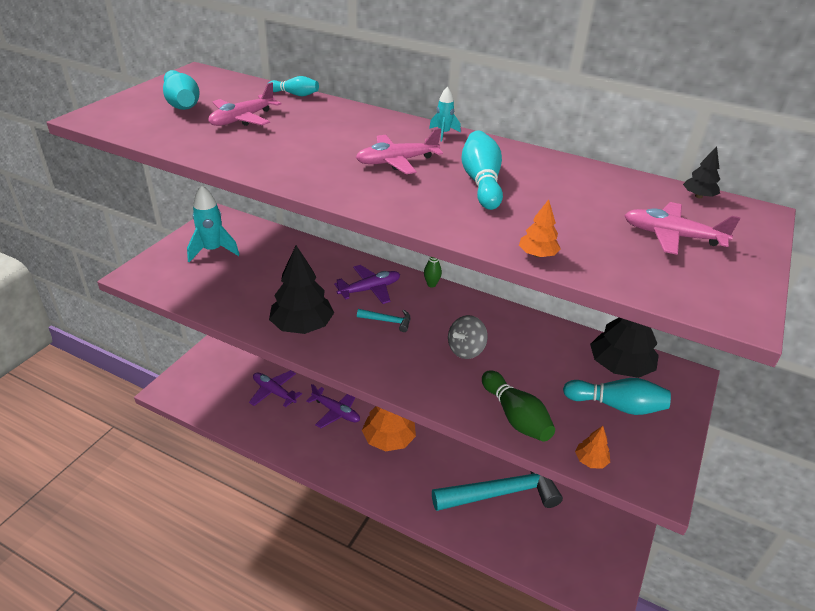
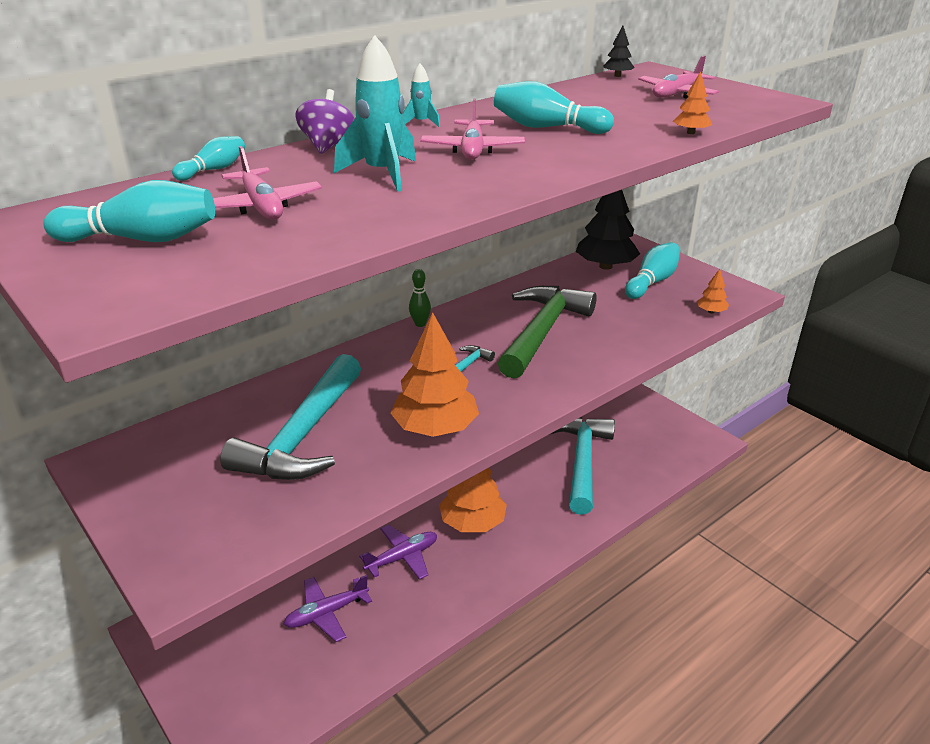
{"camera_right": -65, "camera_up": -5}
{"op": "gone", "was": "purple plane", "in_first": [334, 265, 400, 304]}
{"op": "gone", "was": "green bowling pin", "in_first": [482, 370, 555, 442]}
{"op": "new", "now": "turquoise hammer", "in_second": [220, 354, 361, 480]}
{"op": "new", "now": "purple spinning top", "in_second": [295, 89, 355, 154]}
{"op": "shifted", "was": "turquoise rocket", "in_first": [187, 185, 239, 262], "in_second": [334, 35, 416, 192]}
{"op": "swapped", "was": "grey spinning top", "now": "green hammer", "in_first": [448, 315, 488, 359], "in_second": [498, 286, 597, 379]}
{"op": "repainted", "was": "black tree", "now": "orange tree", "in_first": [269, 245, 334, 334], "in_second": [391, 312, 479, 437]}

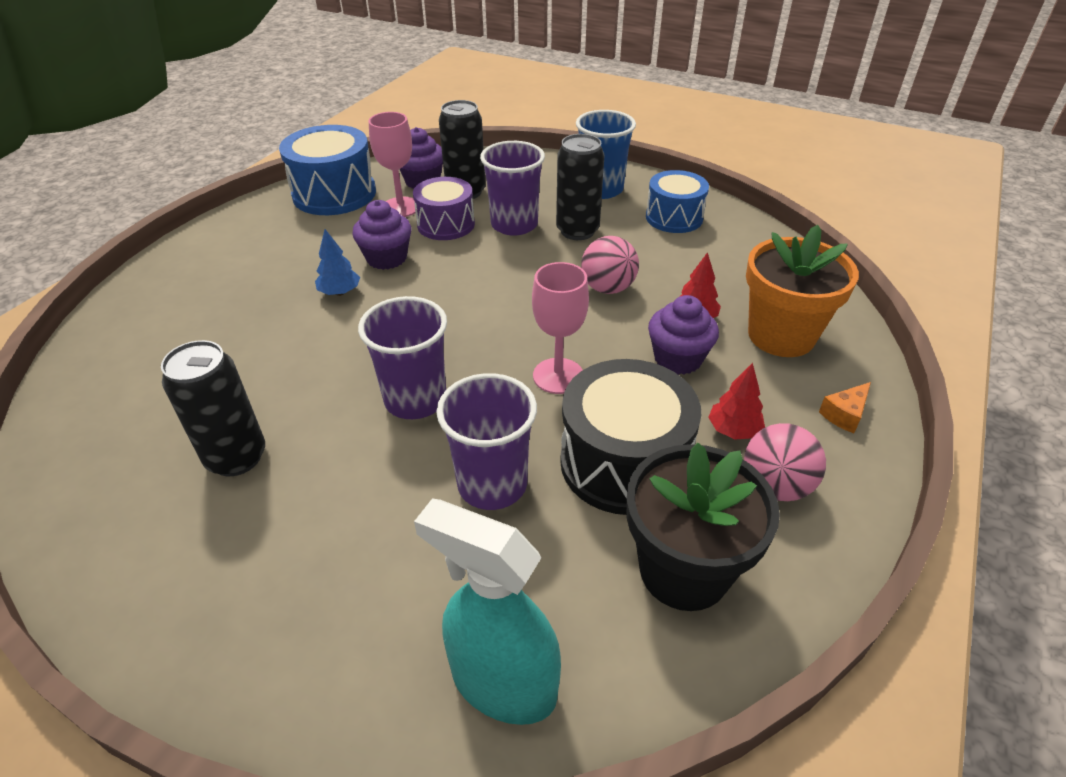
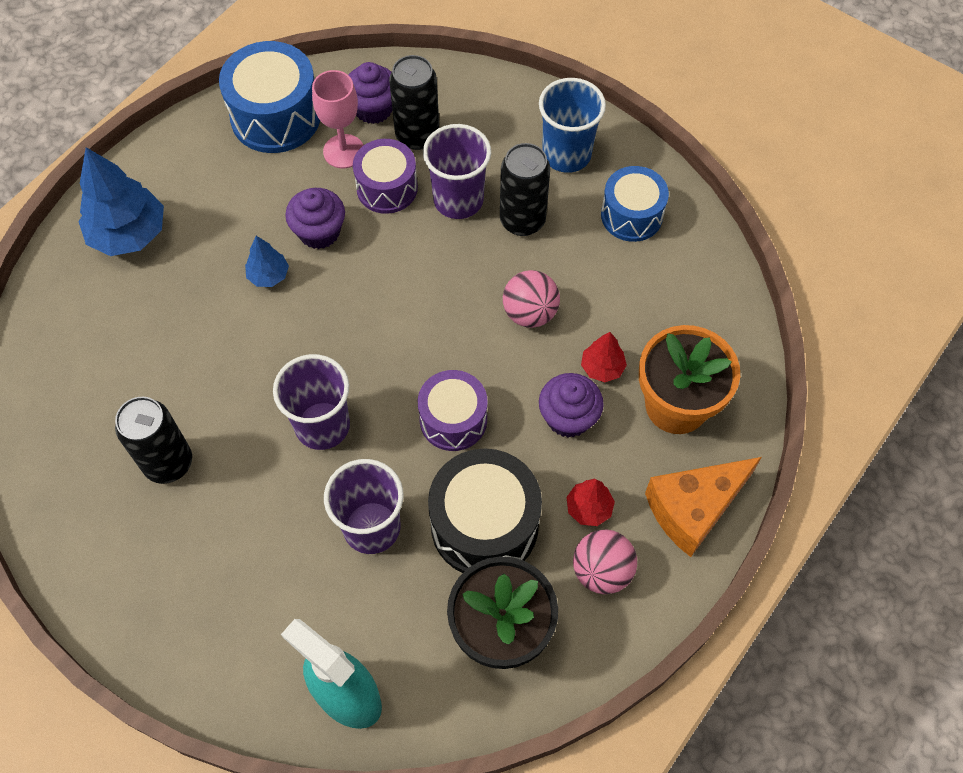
{"camera_right": 10, "camera_up": 20}
{"op": "new", "now": "blue tree", "in_second": [79, 147, 164, 256]}
{"op": "swapped", "was": "pink goblet", "now": "purple drum", "in_first": [532, 262, 589, 394], "in_second": [418, 370, 488, 451]}
{"op": "scaled", "was": "orange cheese", "in_first": [819, 382, 871, 433], "in_second": [645, 457, 762, 557], "ratio": 2.23}

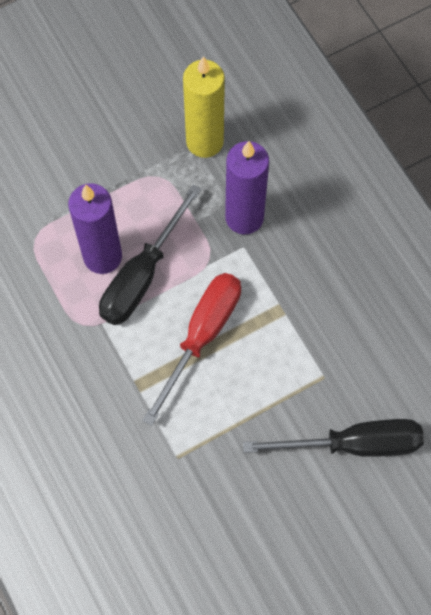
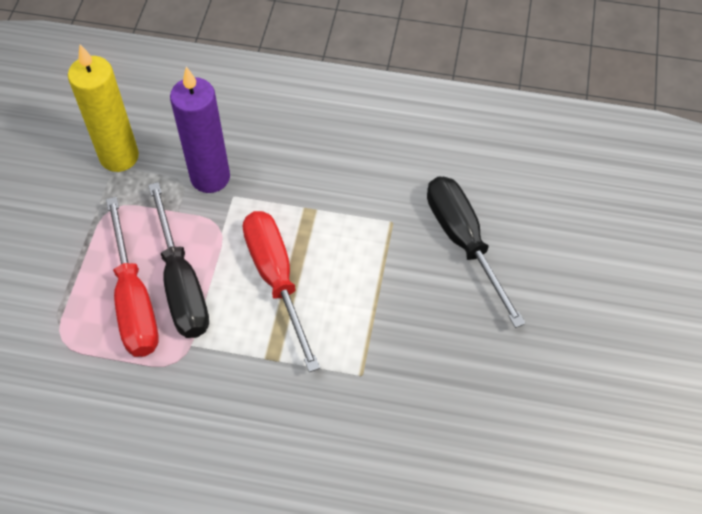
{"camera_right": -50, "camera_up": -10}
{"op": "swapped", "was": "purple candle", "now": "red screwdriver", "in_first": [68, 183, 122, 274], "in_second": [106, 197, 159, 357]}
{"op": "rotated", "was": "black screwdriver", "in_first": [243, 419, 424, 457], "in_second": [427, 177, 526, 328], "clockwise": -60}

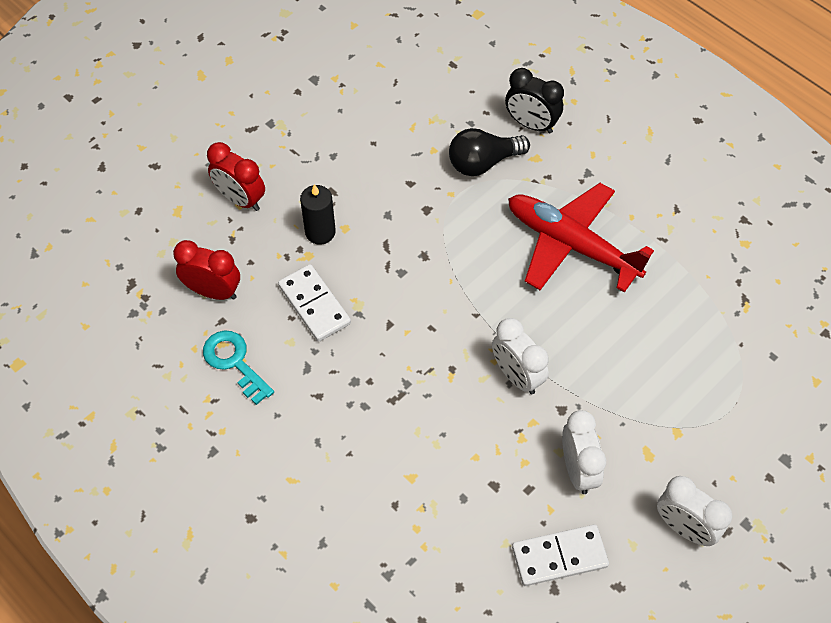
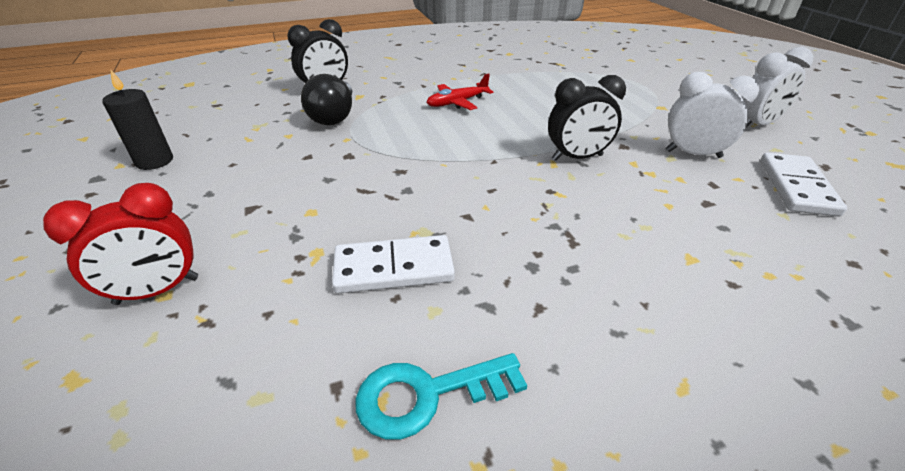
{"camera_right": -65, "camera_up": -20}
{"op": "gone", "was": "red clock", "in_first": [173, 240, 240, 300]}
{"op": "shifted", "was": "black candle", "in_first": [300, 184, 336, 245], "in_second": [102, 69, 173, 170]}
{"op": "repainted", "was": "white clock", "now": "black clock", "in_first": [492, 318, 549, 394], "in_second": [548, 75, 626, 161]}
{"op": "scaled", "was": "red plane", "in_first": [508, 183, 654, 293], "in_second": [426, 73, 493, 110], "ratio": 0.5}

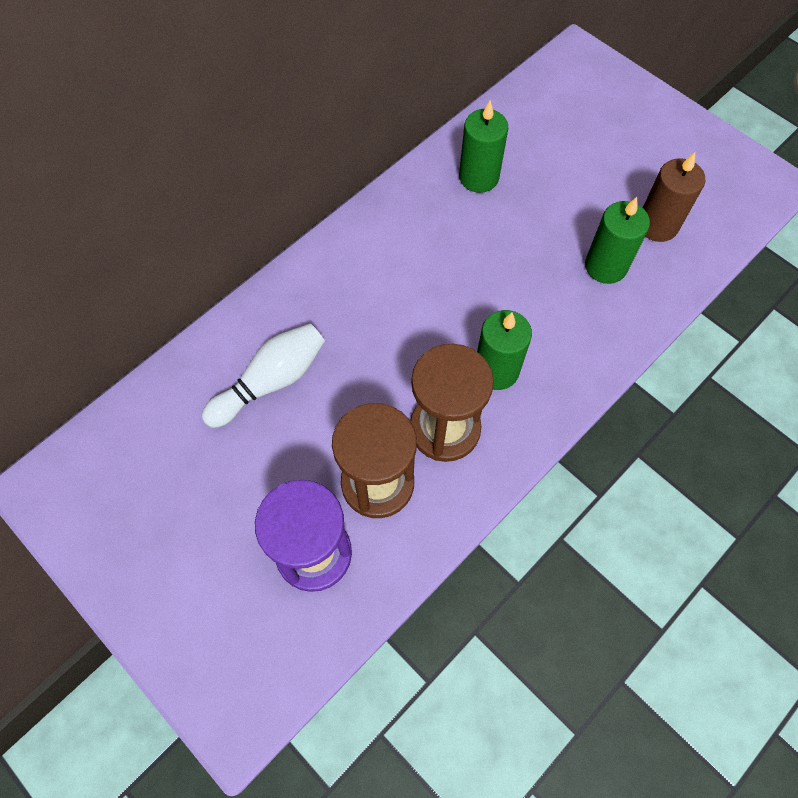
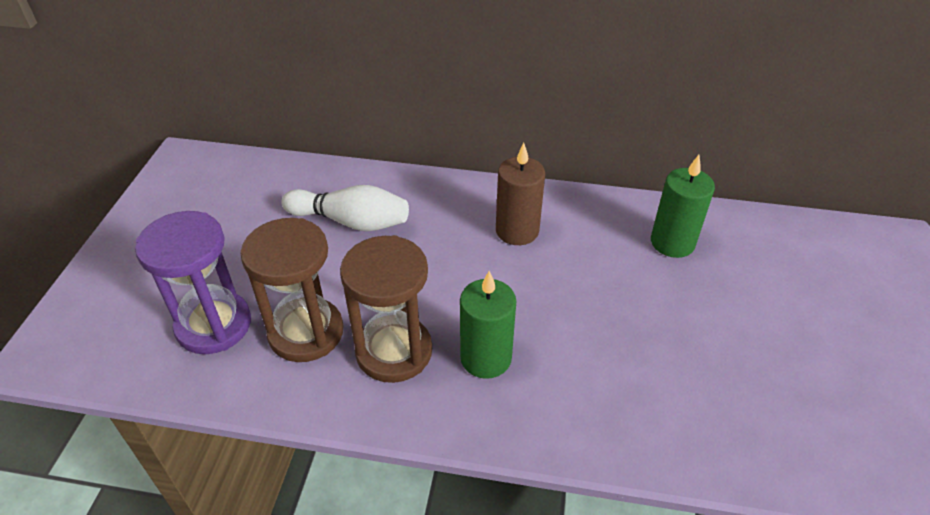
{"camera_right": 55, "camera_up": -20}
{"op": "gone", "was": "green candle", "in_first": [585, 197, 650, 284]}
{"op": "shifted", "was": "brown candle", "in_first": [643, 152, 705, 242], "in_second": [496, 143, 545, 245]}

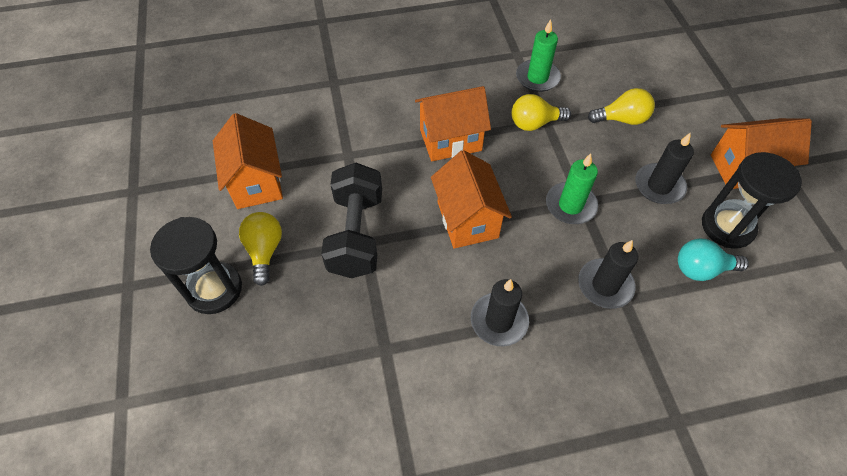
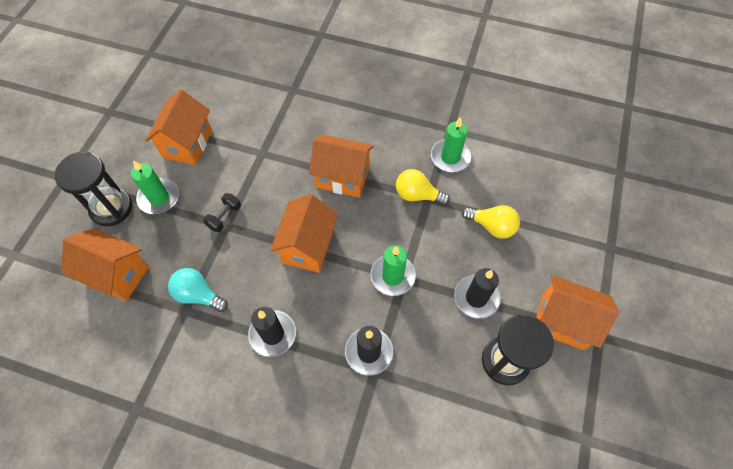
{"camera_right": 30, "camera_up": 5}
{"op": "new", "now": "orange house", "in_second": [61, 228, 149, 301]}
{"op": "shifted", "was": "turquoise light bulb", "in_first": [678, 239, 749, 281], "in_second": [168, 268, 228, 312]}
{"op": "swapped", "was": "yellow light bulb", "now": "green candle", "in_first": [239, 212, 282, 286], "in_second": [131, 160, 179, 214]}
{"op": "scaled", "was": "black dumbbell", "in_first": [321, 163, 382, 278], "in_second": [203, 193, 241, 232], "ratio": 0.45}

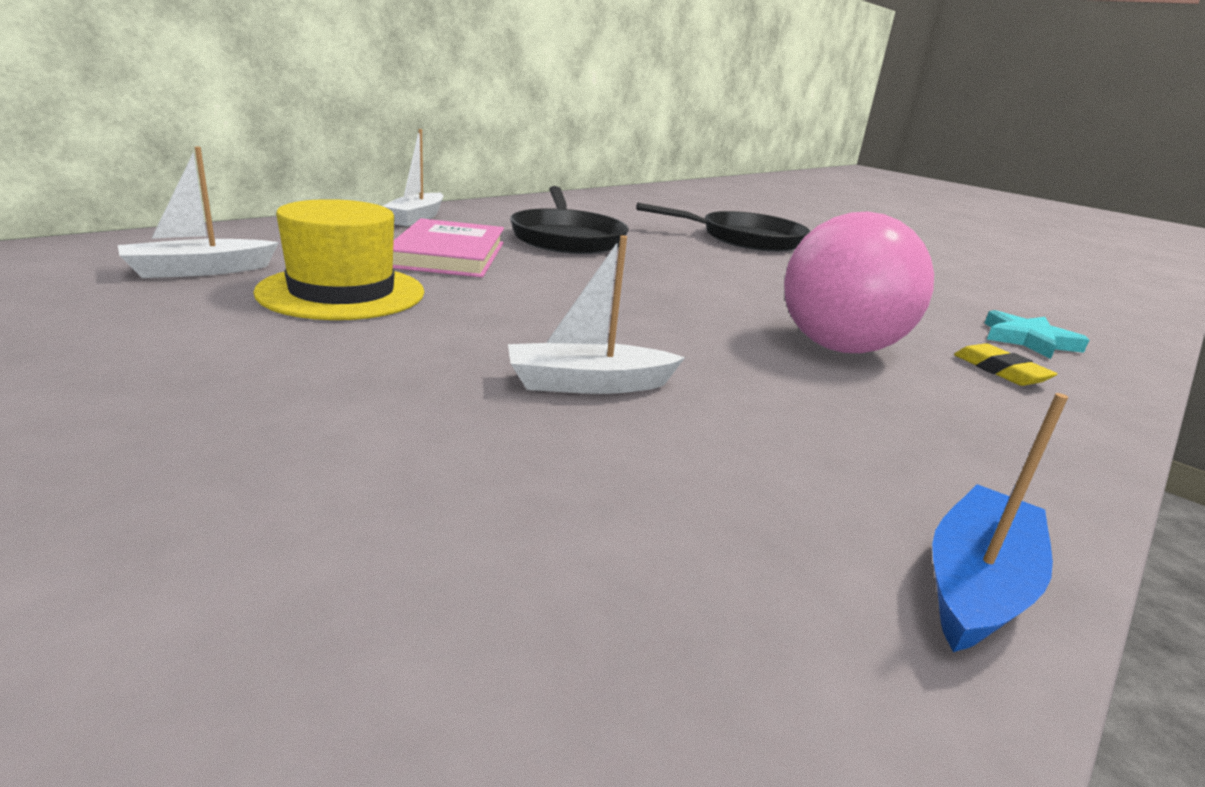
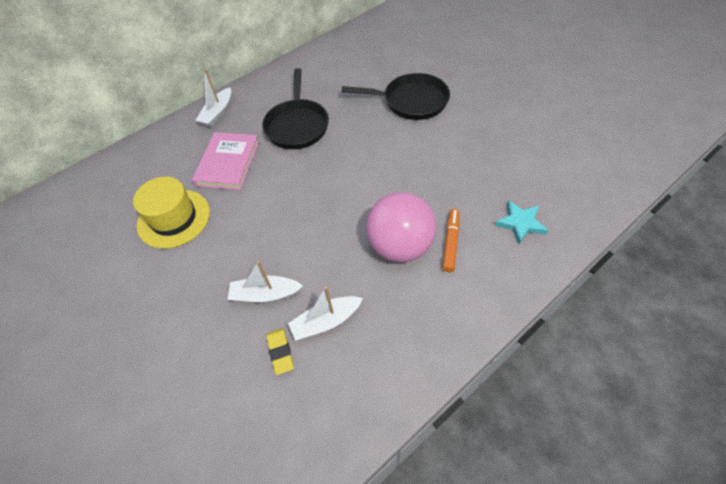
{"camera_right": 15, "camera_up": 30}
{"op": "gone", "was": "blue boat", "in_first": [932, 393, 1068, 652]}
{"op": "new", "now": "orange marker", "in_second": [442, 209, 460, 272]}
{"op": "shifted", "was": "white boat", "in_first": [118, 147, 279, 278], "in_second": [288, 287, 363, 341]}
{"op": "shifted", "was": "yellow eraser", "in_first": [954, 343, 1057, 386], "in_second": [266, 328, 294, 375]}

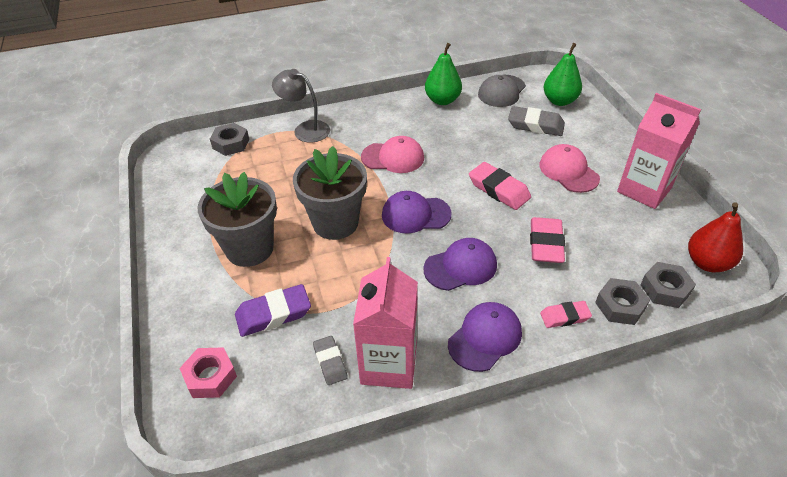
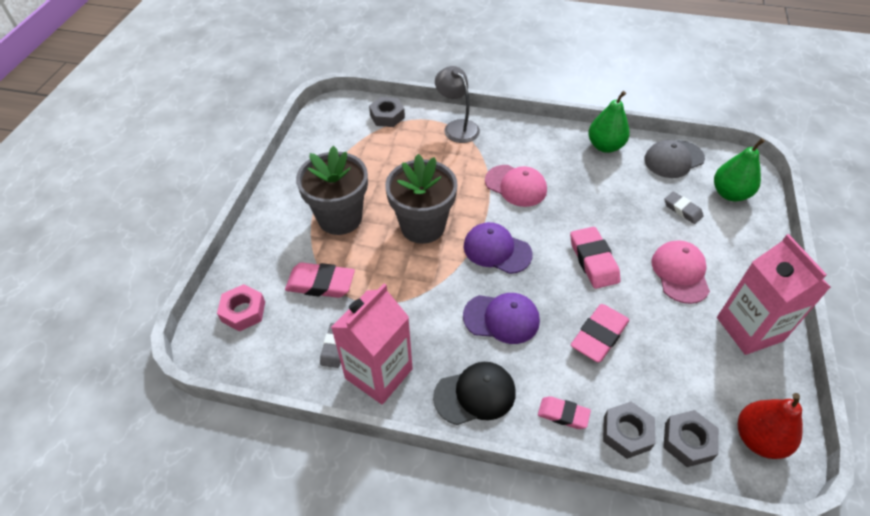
{"camera_right": 30, "camera_up": 5}
{"op": "repainted", "was": "purple eraser", "now": "pink eraser", "in_first": [235, 284, 311, 337], "in_second": [285, 262, 355, 298]}
{"op": "repainted", "was": "purple cap", "now": "black cap", "in_first": [448, 302, 522, 372], "in_second": [433, 362, 516, 425]}
{"op": "scaled", "was": "grey eraser", "in_first": [508, 106, 565, 136], "in_second": [664, 192, 704, 224], "ratio": 0.62}

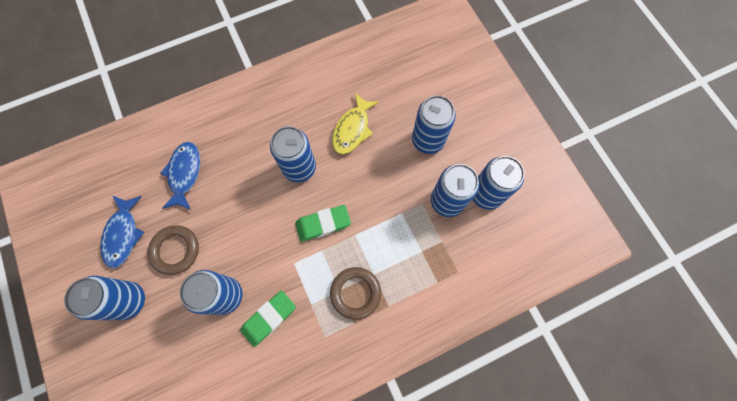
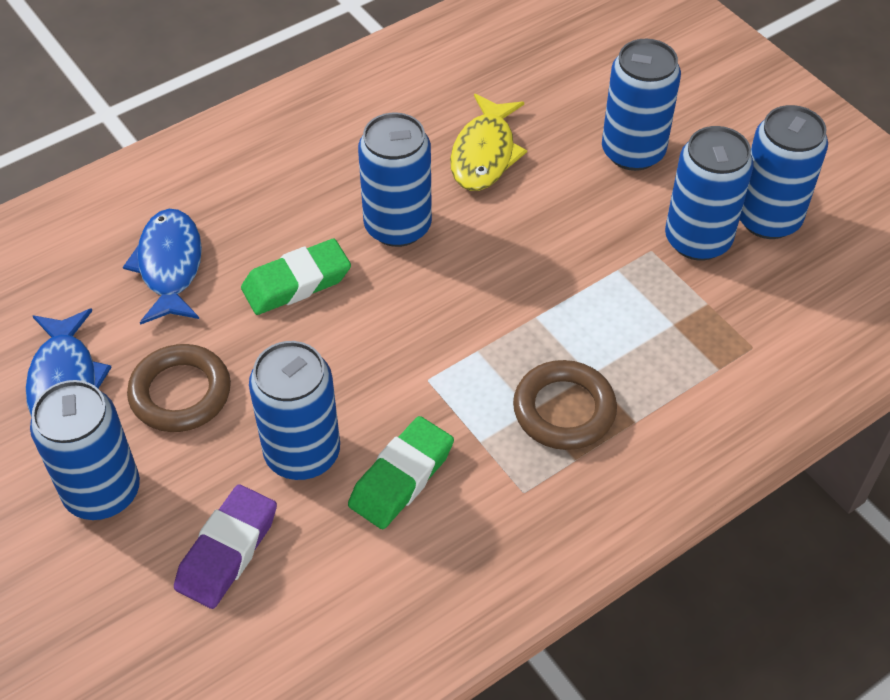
{"camera_right": -10, "camera_up": -20}
{"op": "new", "now": "purple eraser", "in_second": [174, 484, 277, 609]}
{"op": "shifted", "was": "green eraser", "in_first": [295, 205, 351, 242], "in_second": [241, 239, 351, 315]}

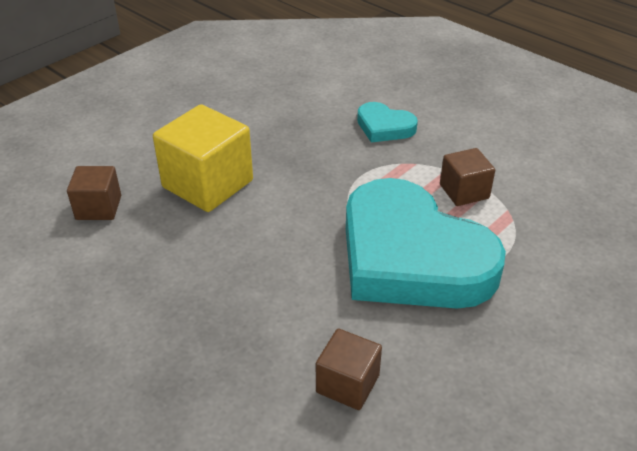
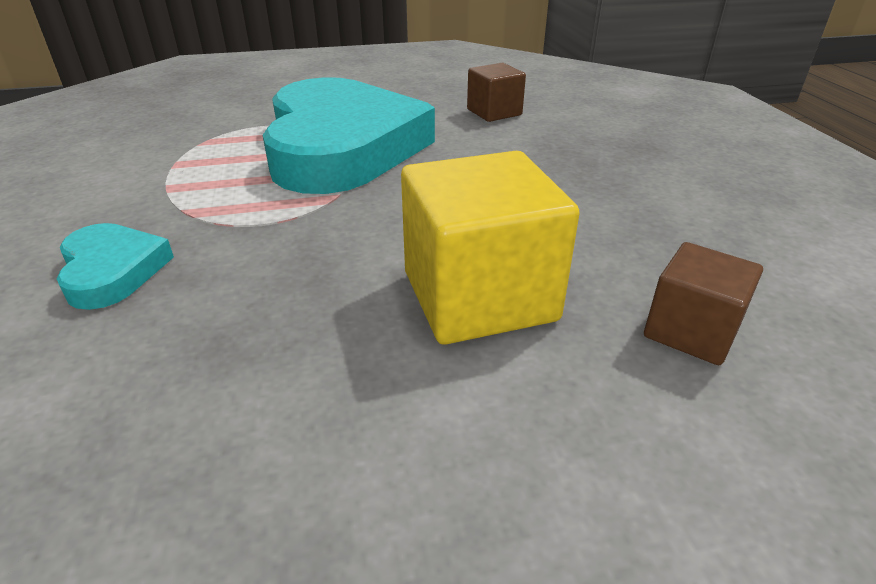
{"camera_right": -145, "camera_up": -5}
{"op": "gone", "was": "brown cube", "in_first": [440, 148, 495, 206]}

